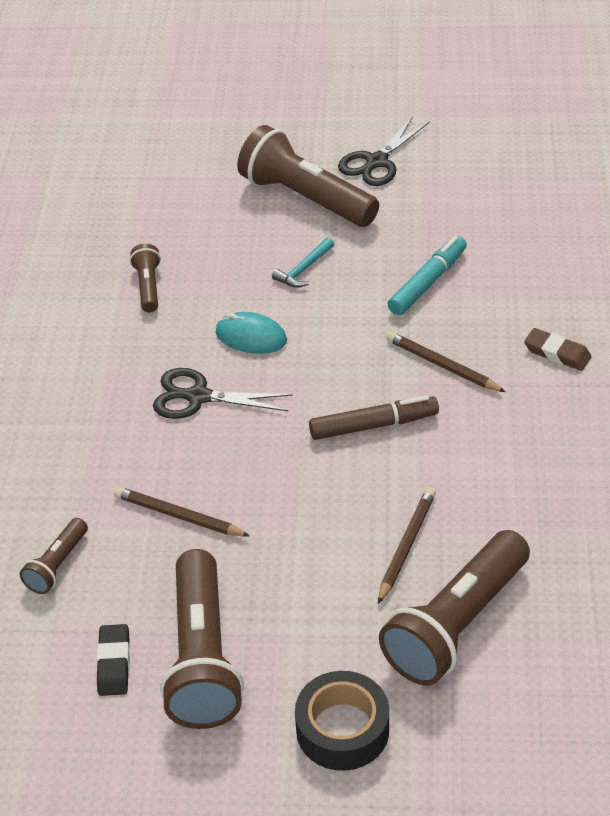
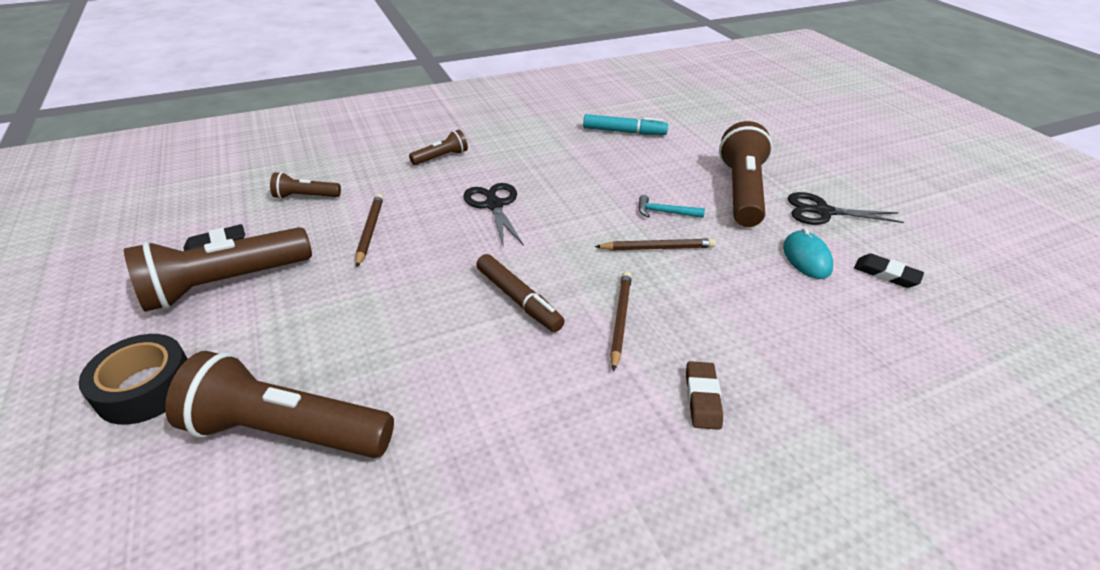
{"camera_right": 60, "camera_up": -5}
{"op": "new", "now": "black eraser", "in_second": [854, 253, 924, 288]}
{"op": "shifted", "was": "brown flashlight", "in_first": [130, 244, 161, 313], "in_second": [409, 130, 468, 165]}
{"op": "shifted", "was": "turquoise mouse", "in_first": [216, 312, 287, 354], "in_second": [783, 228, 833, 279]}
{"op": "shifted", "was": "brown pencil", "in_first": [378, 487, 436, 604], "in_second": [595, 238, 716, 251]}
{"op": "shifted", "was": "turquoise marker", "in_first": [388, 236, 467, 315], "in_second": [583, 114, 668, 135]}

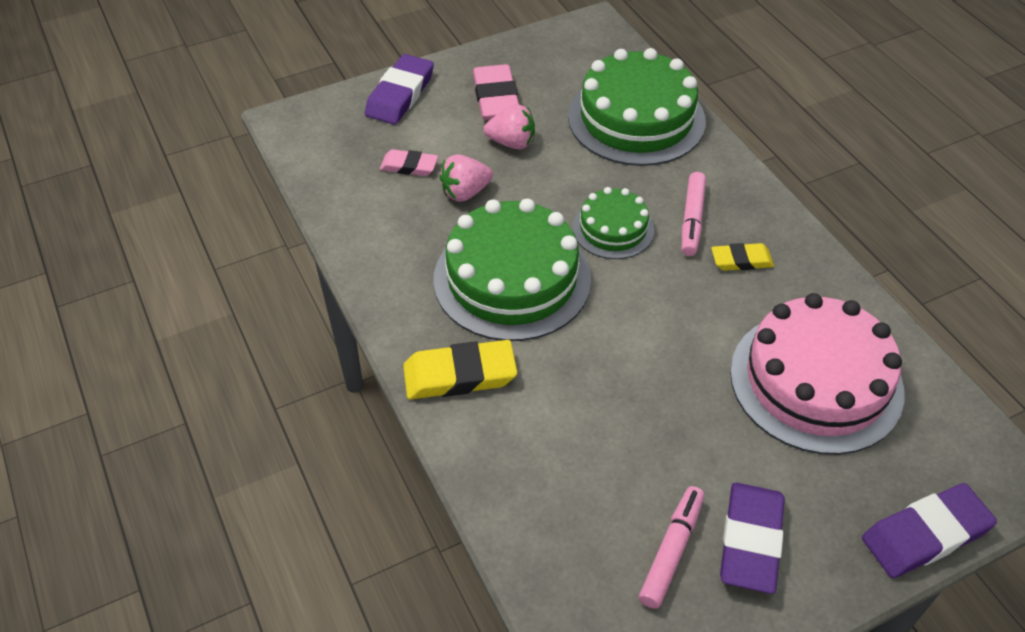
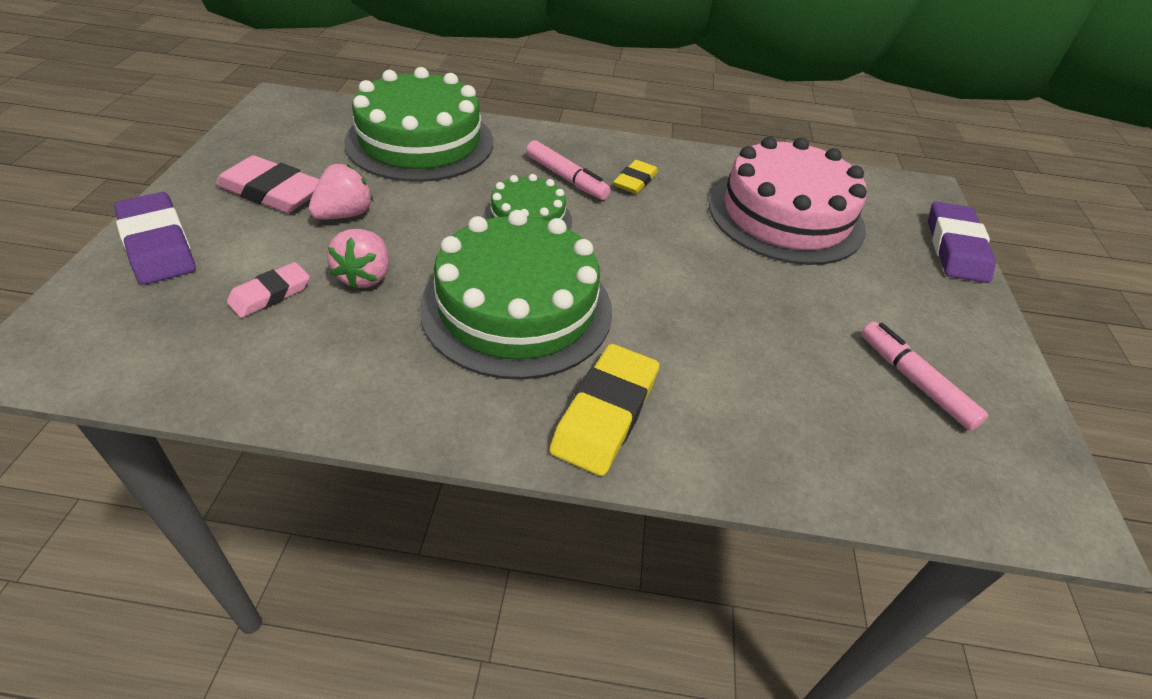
{"camera_right": -60, "camera_up": -5}
{"op": "gone", "was": "purple eraser", "in_first": [720, 483, 785, 594]}

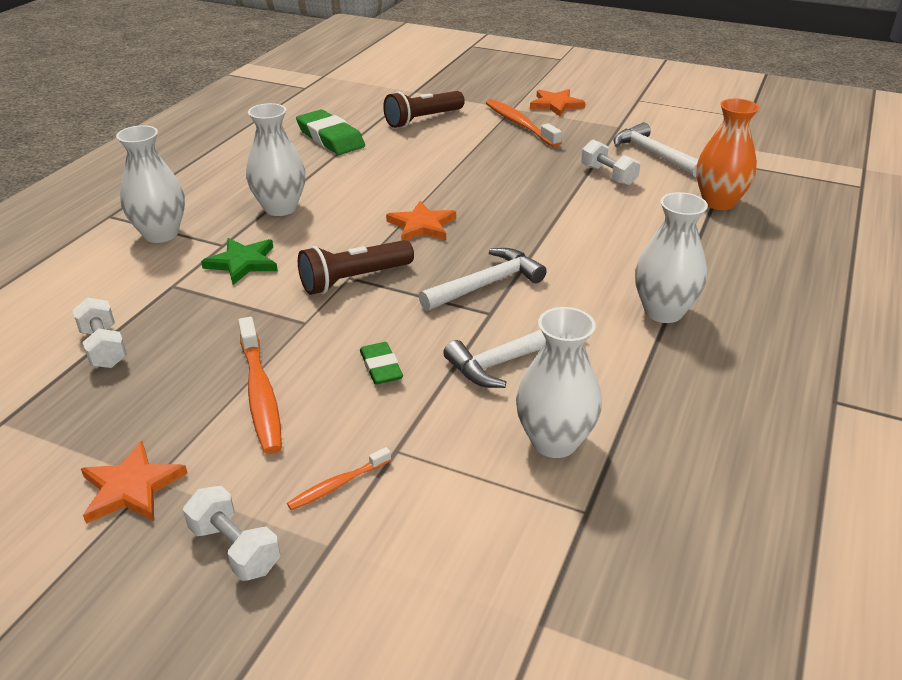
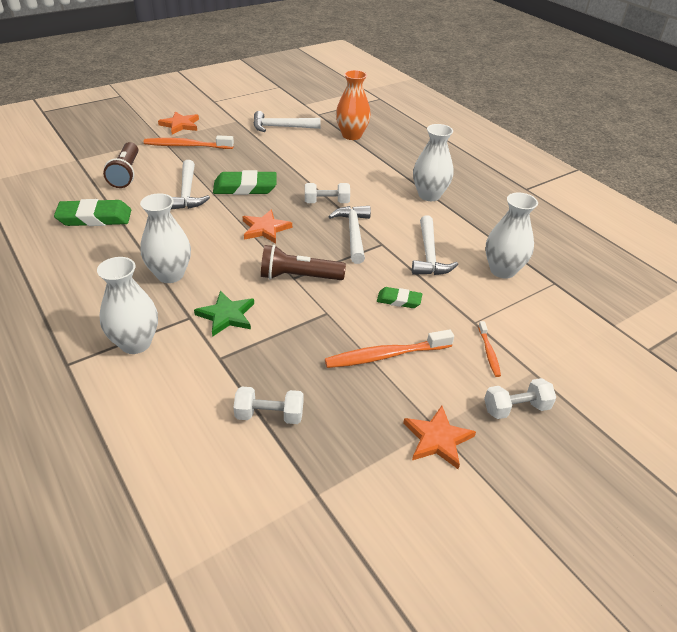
{"camera_right": -60, "camera_up": 5}
{"op": "new", "now": "white hammer", "in_second": [171, 160, 210, 209]}
{"op": "new", "now": "green eraser", "in_second": [213, 170, 277, 195]}
{"op": "shifted", "was": "white dumbbell", "in_first": [581, 140, 640, 186], "in_second": [305, 183, 350, 203]}
{"op": "rotated", "was": "orange toothbrush", "in_first": [238, 317, 282, 454], "in_second": [325, 330, 454, 368], "clockwise": 150}
{"op": "rotated", "was": "brown flashlight", "in_first": [298, 240, 414, 295], "in_second": [261, 245, 346, 280], "clockwise": 90}

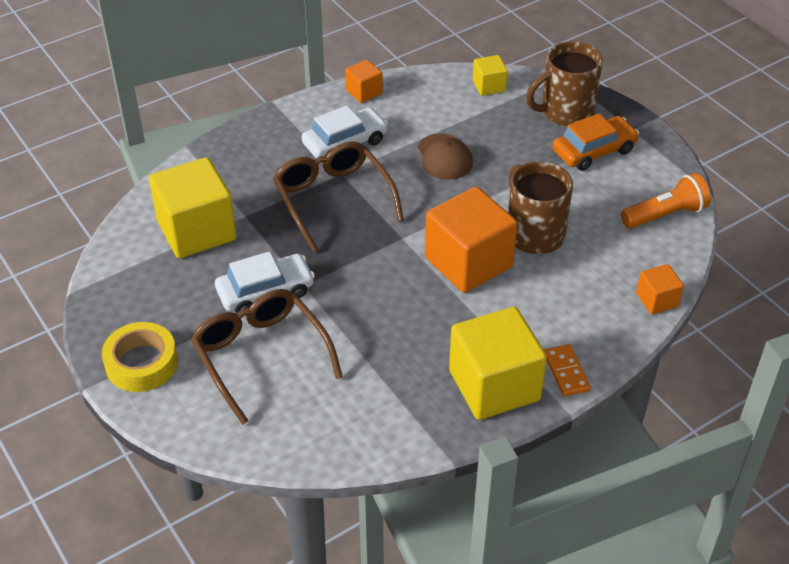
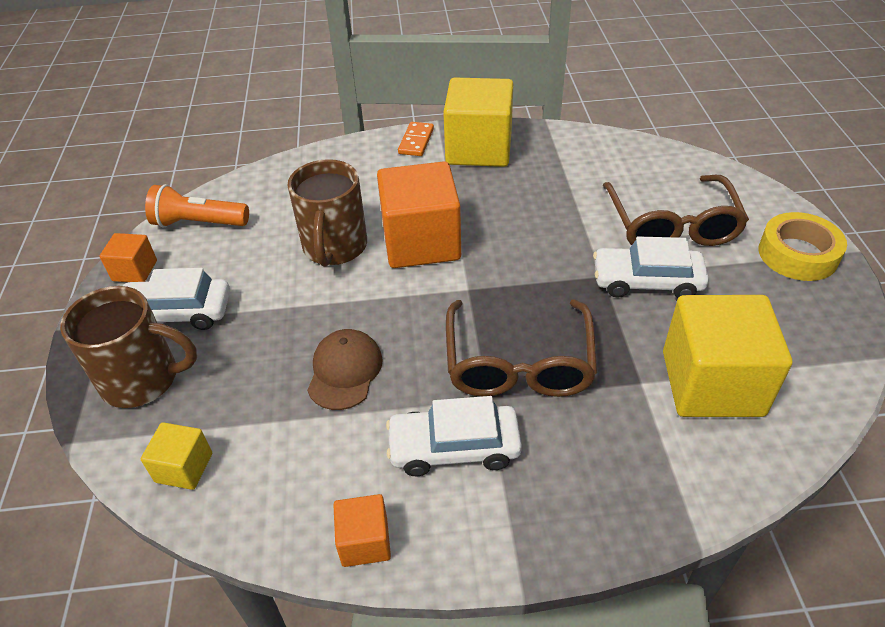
{"camera_right": -150, "camera_up": 0}
{"op": "shifted", "was": "orange cube", "in_first": [636, 264, 684, 314], "in_second": [100, 233, 157, 282]}
{"op": "repainted", "was": "orange car", "now": "white car", "in_first": [553, 113, 639, 171], "in_second": [123, 268, 230, 330]}

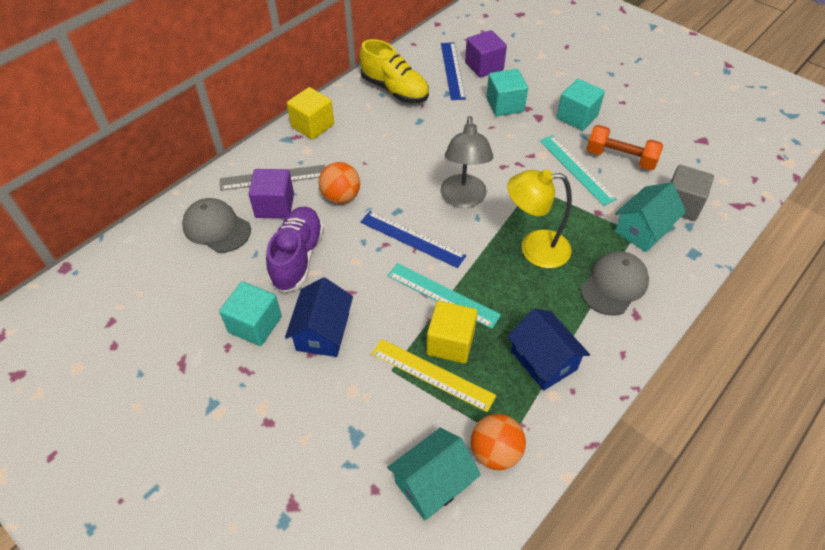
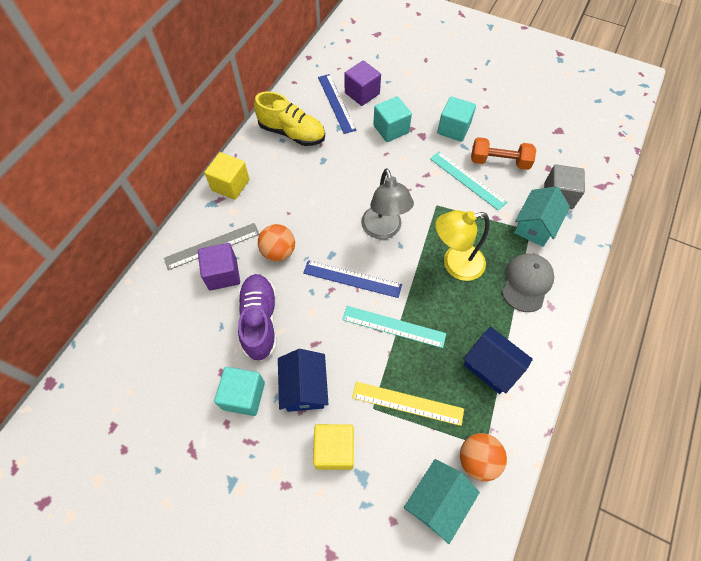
{"camera_right": -15, "camera_up": 10}
{"op": "gone", "was": "grey cap", "in_first": [182, 198, 251, 253]}
{"op": "shifted", "was": "yellow cube", "in_first": [426, 301, 477, 364], "in_second": [313, 424, 354, 470]}

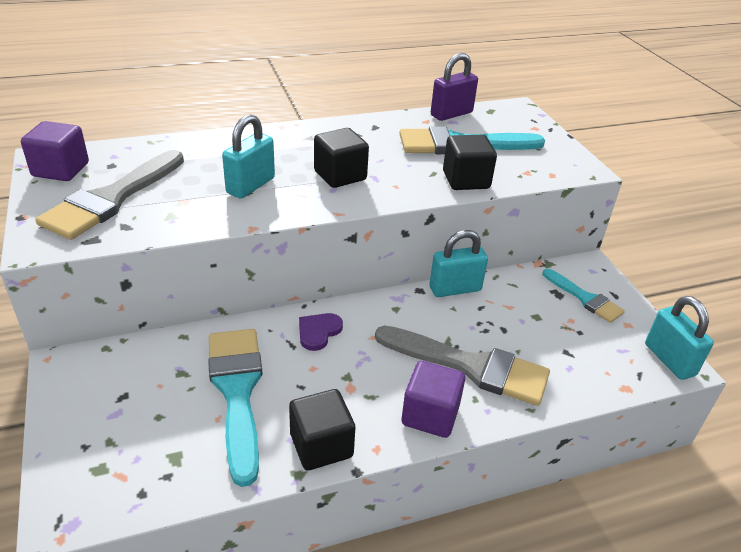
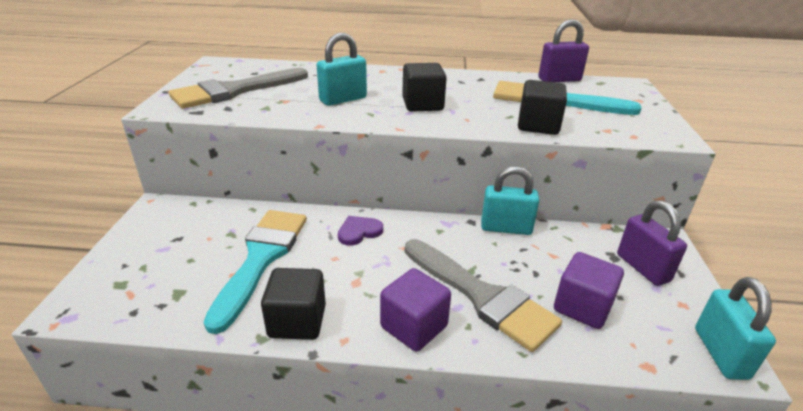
{"camera_right": 25, "camera_up": -5}
{"op": "shifted", "was": "purple cube", "in_first": [21, 121, 89, 181], "in_second": [554, 252, 624, 329]}
{"op": "swapped", "was": "turquoise brush", "now": "purple padlock", "in_first": [543, 269, 625, 323], "in_second": [617, 201, 687, 286]}

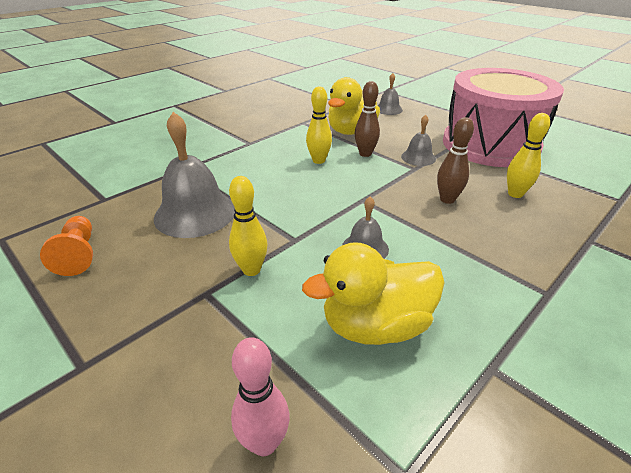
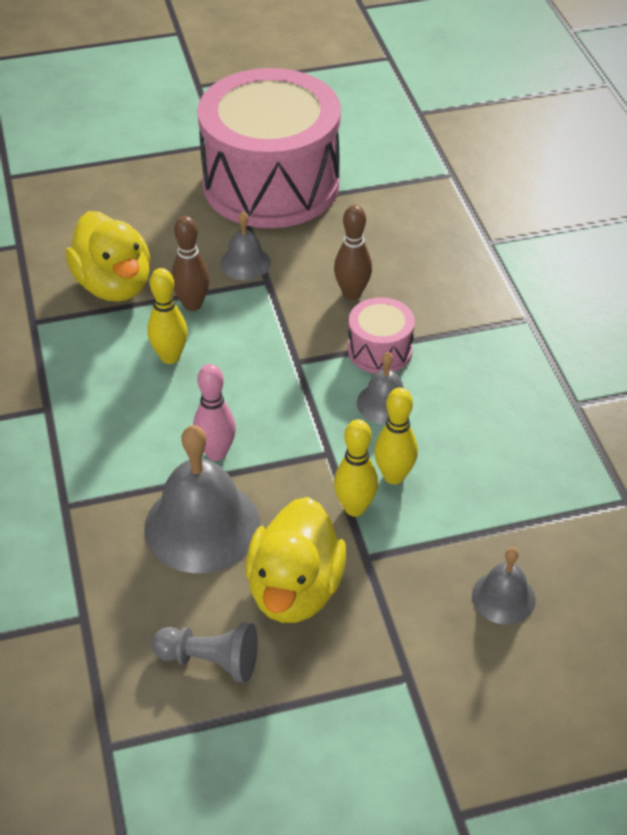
{"camera_right": -60, "camera_up": 10}
{"op": "new", "now": "pink drum", "in_second": [348, 297, 415, 373]}
{"op": "shifted", "was": "pink bowling pin", "in_first": [231, 337, 290, 456], "in_second": [193, 364, 236, 461]}
{"op": "shifted", "was": "yellow duck", "in_first": [302, 242, 445, 345], "in_second": [245, 497, 347, 623]}
{"op": "shifted", "was": "grey bell", "in_first": [378, 73, 403, 115], "in_second": [472, 548, 536, 625]}
{"op": "shifted", "was": "yellow bowling pin", "in_first": [507, 113, 550, 198], "in_second": [374, 387, 418, 484]}
{"op": "repainted", "was": "orange pawn", "now": "grey pawn", "in_first": [40, 216, 93, 276], "in_second": [152, 622, 258, 683]}

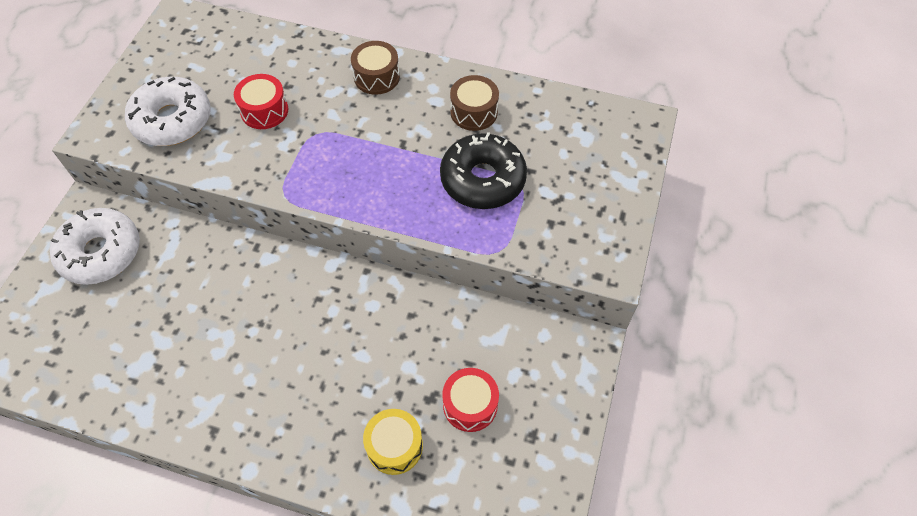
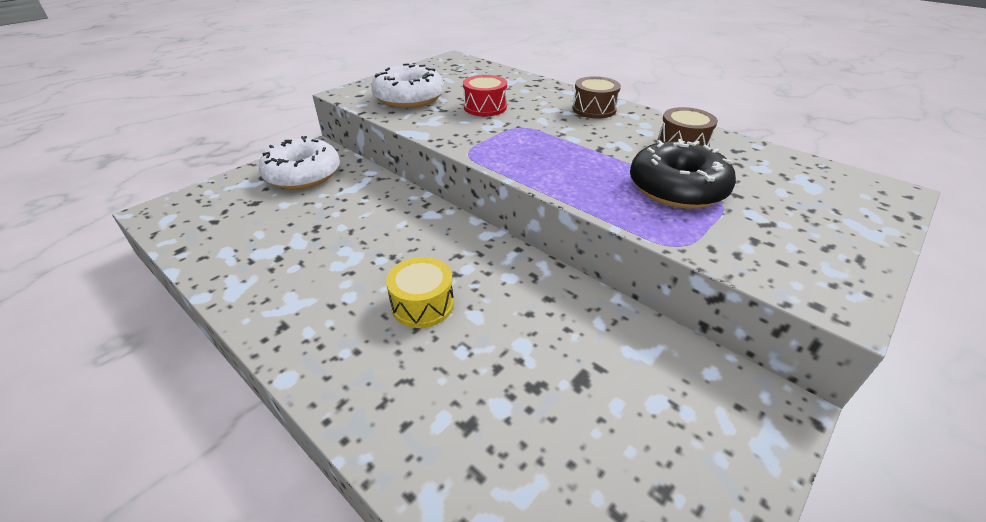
{"camera_right": 25, "camera_up": -20}
{"op": "gone", "was": "red drum", "in_first": [442, 368, 499, 432]}
{"op": "shifted", "was": "yellow drum", "in_first": [363, 409, 423, 475], "in_second": [386, 257, 454, 328]}

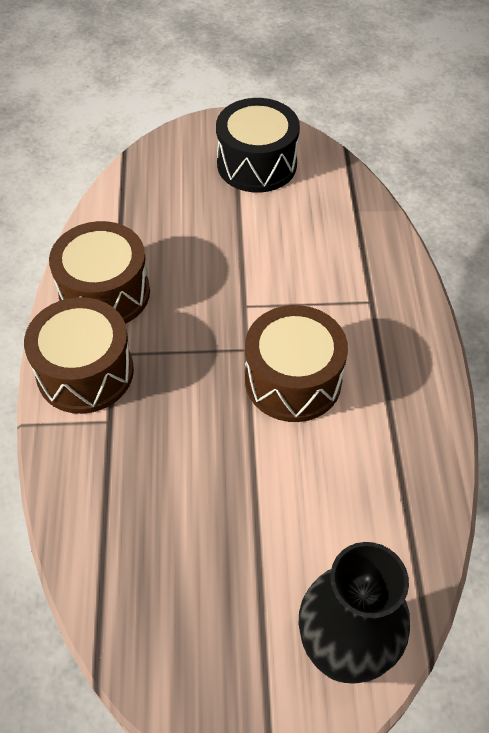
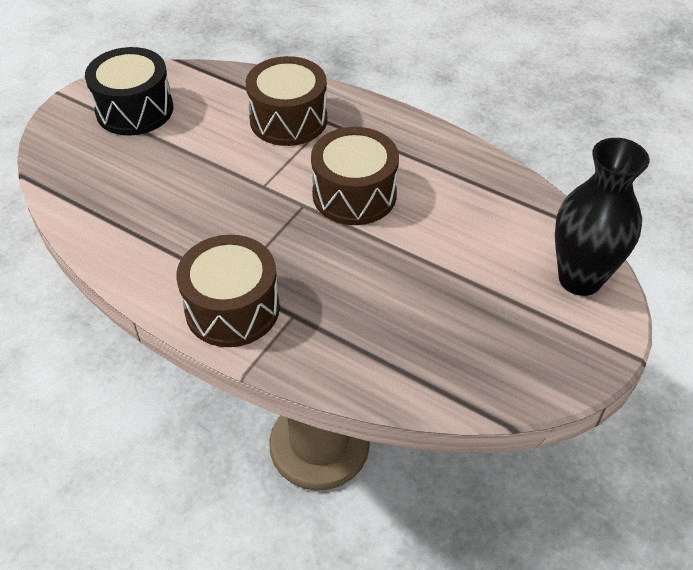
{"camera_right": -55, "camera_up": -5}
{"op": "shifted", "was": "brown drum", "in_first": [49, 221, 150, 324], "in_second": [246, 56, 327, 146]}

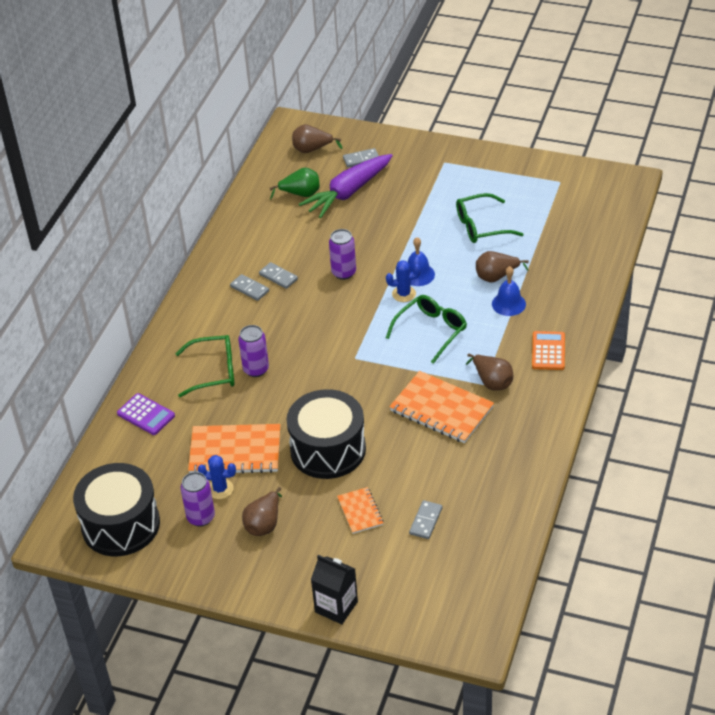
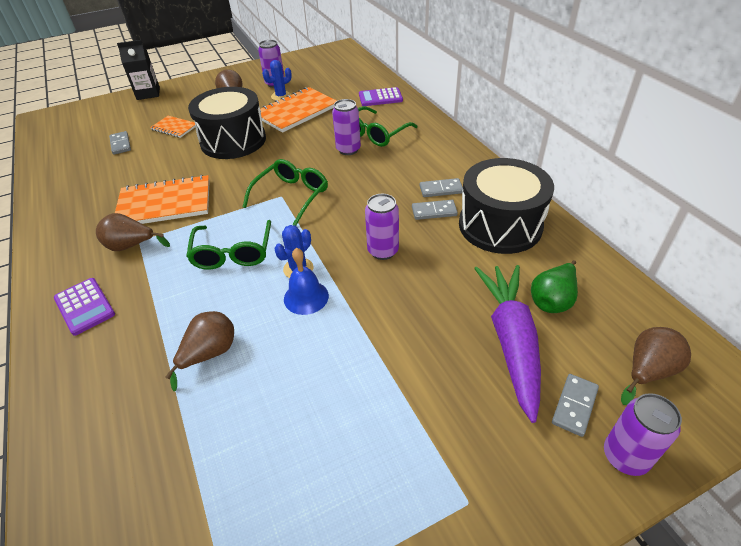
{"camera_right": 135, "camera_up": 0}
{"op": "gone", "was": "blue bell", "in_first": [492, 266, 526, 316]}
{"op": "new", "now": "purple can", "in_second": [604, 393, 682, 476]}
{"op": "shifted", "was": "black drum", "in_first": [73, 463, 160, 556], "in_second": [459, 158, 554, 254]}
{"op": "shifted", "was": "green glasses", "in_first": [456, 193, 523, 243], "in_second": [243, 159, 328, 226]}
{"op": "repainted", "was": "orange calculator", "now": "purple calculator", "in_first": [532, 331, 565, 370], "in_second": [54, 278, 115, 336]}

